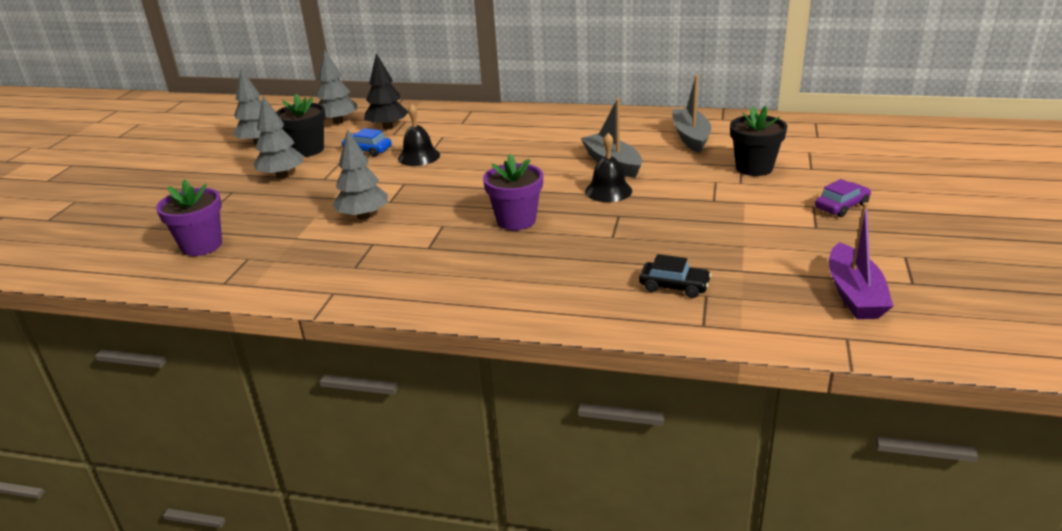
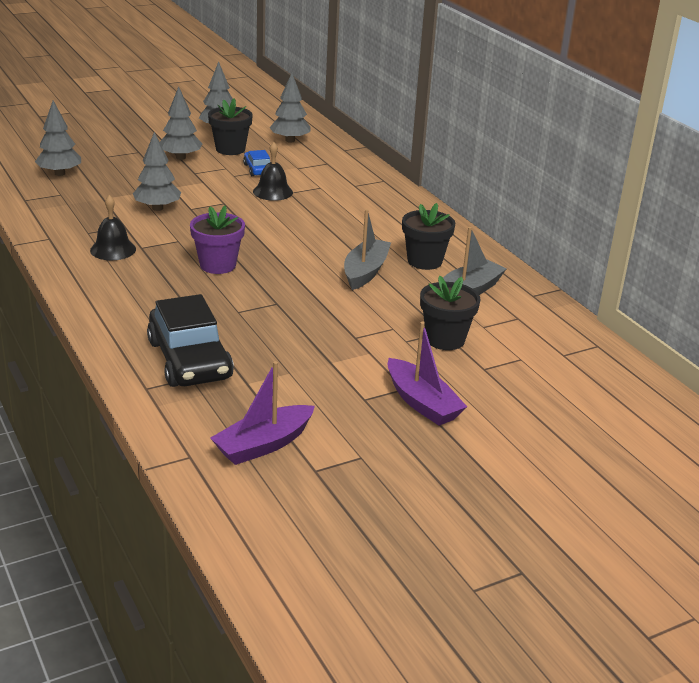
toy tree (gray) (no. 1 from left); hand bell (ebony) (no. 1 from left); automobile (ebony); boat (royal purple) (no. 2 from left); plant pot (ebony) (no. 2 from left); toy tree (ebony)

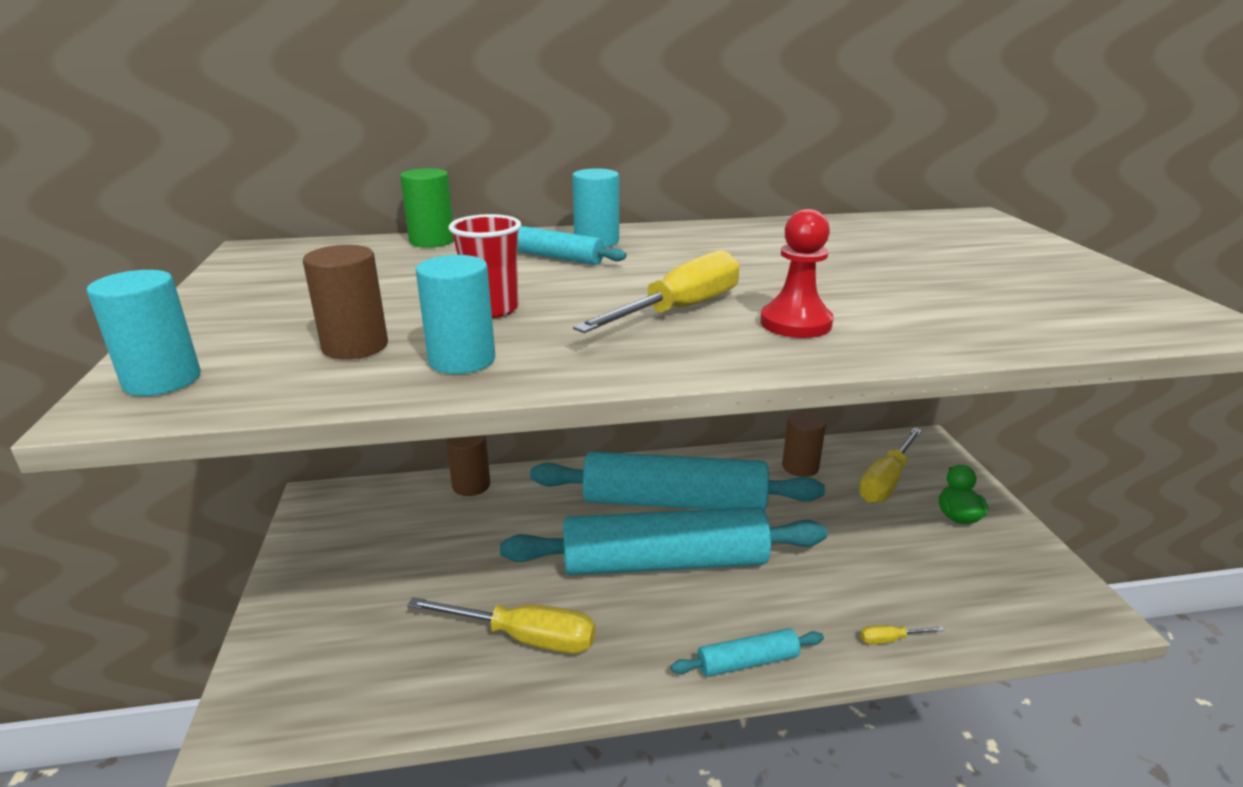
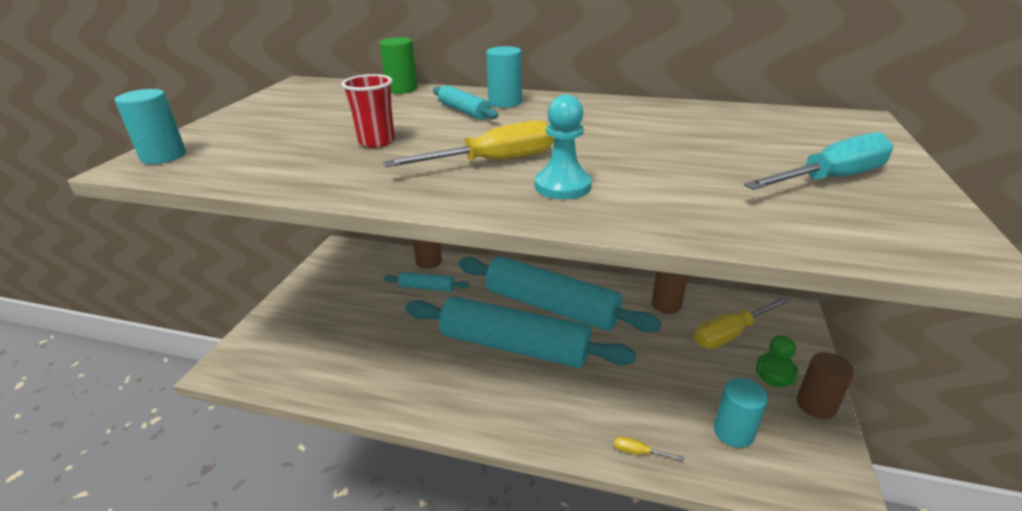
dough roller (turquoise) (no. 1 from left); pawn (turquoise); cylinder (turquoise) (no. 3 from left); flat screwdriver (turquoise); cylinder (dark brown) (no. 3 from left); flat screwdriver (golden) (no. 1 from left in the first image)

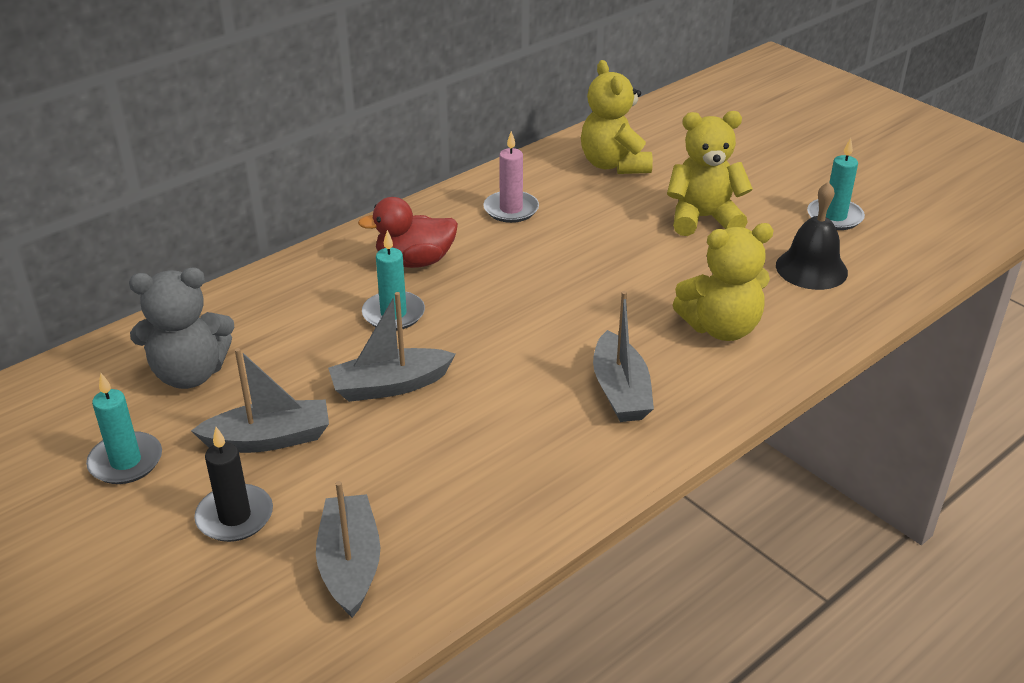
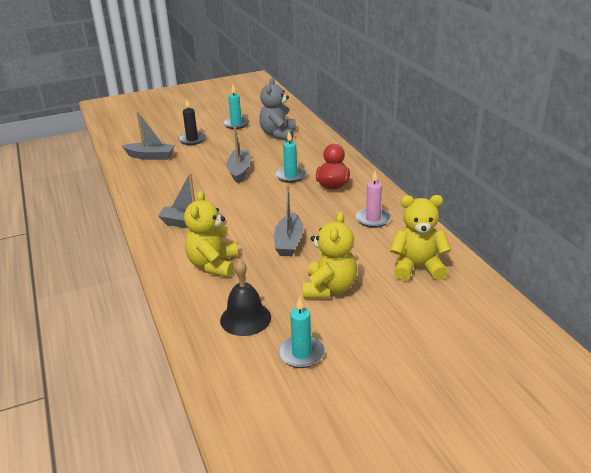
boat (gray) (no. 4 from left)

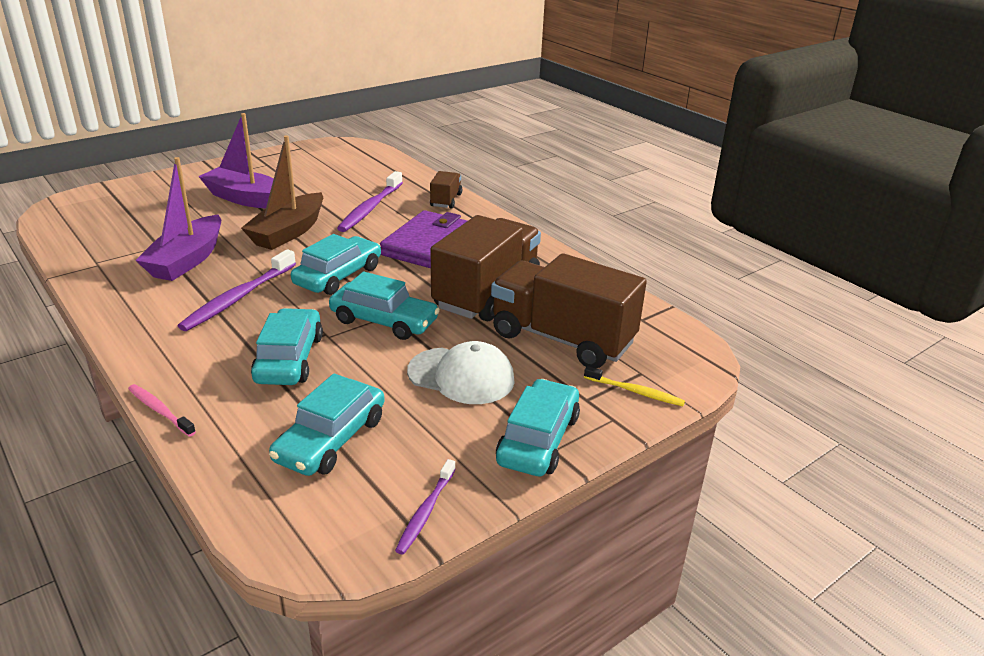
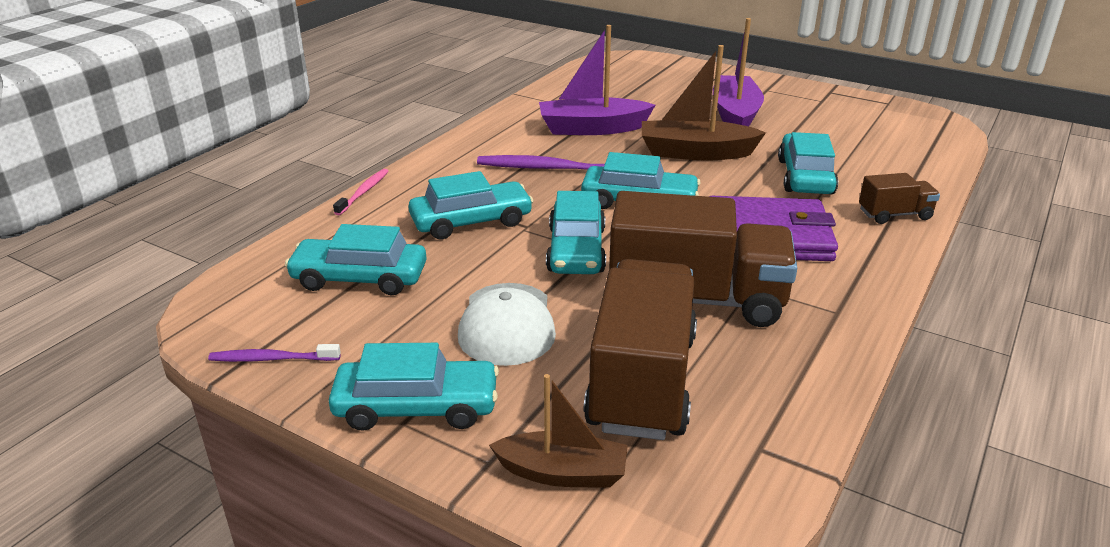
boat (dark brown) (no. 1 from left); automobile (turquoise) (no. 6 from left)

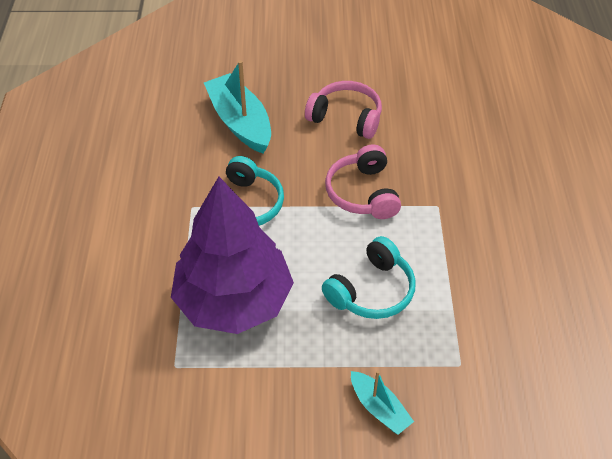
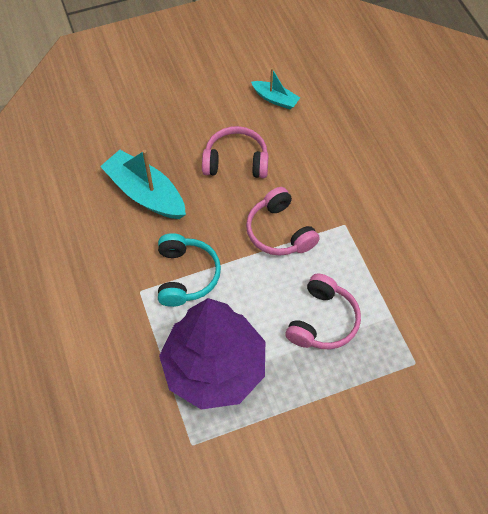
boat (turquoise) (no. 2 from left); over-ear headphones (rosy) (no. 3 from left)

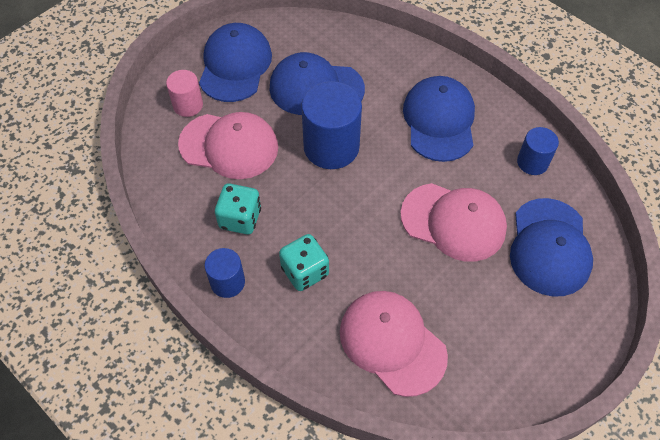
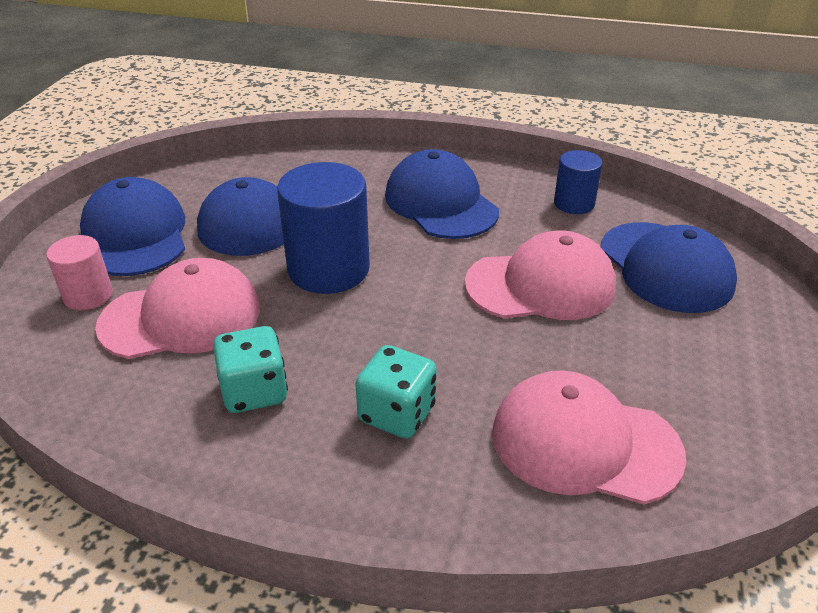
cylinder (cobalt) (no. 1 from left in the first image)

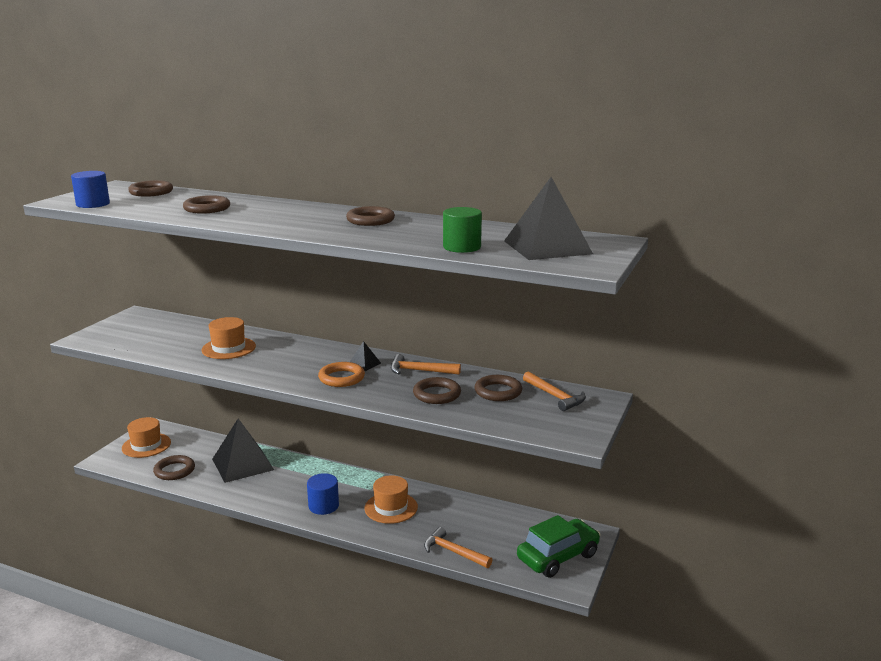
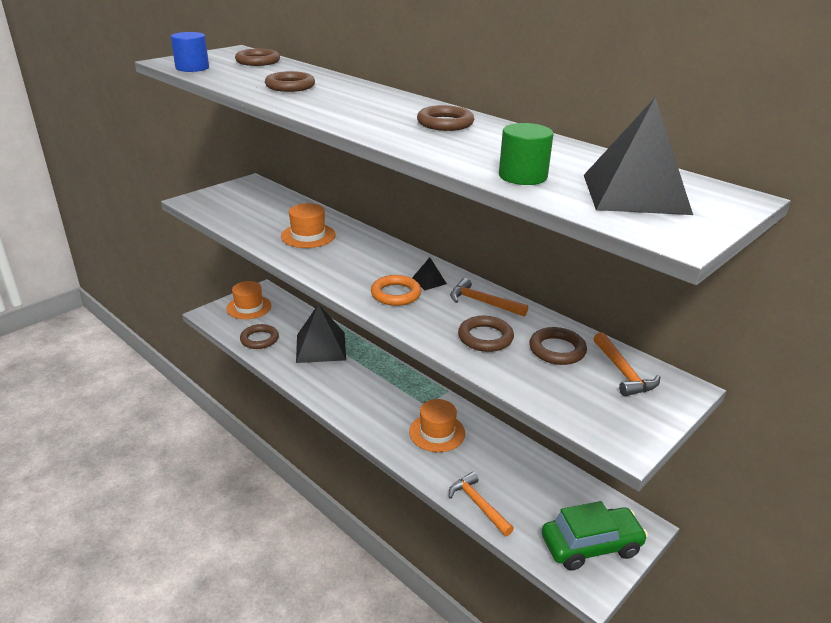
cylinder (cobalt) (no. 2 from left in the first image)

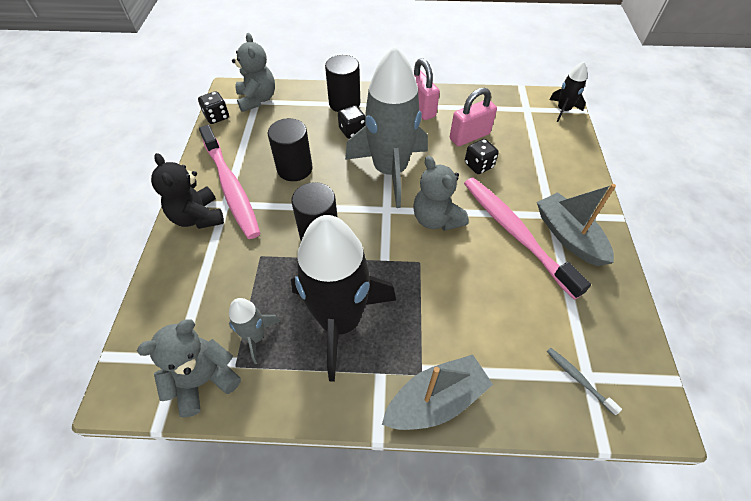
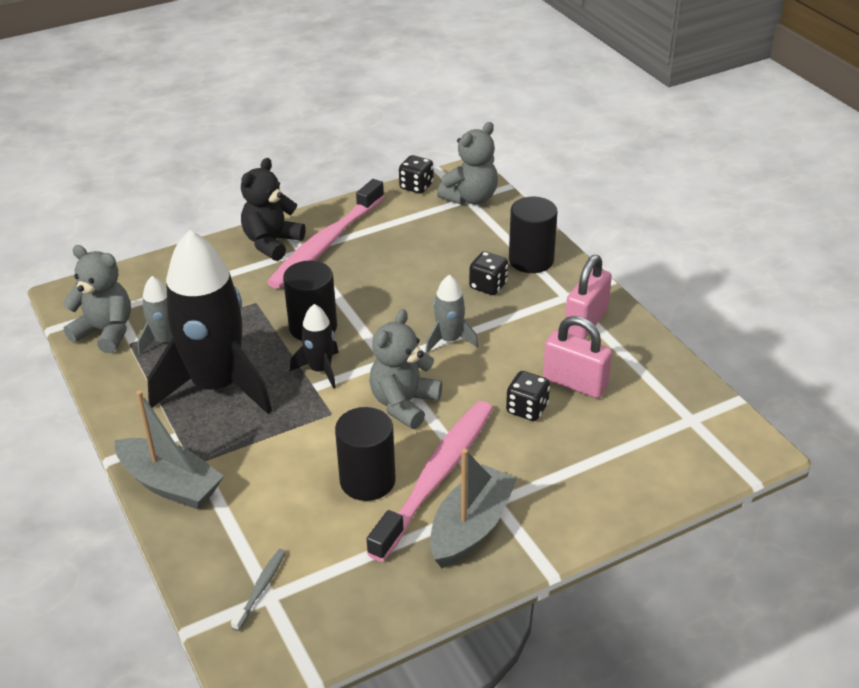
spaceship (ebony) (no. 2 from left); cylinder (ebony) (no. 2 from left); spaceship (gray) (no. 2 from left)

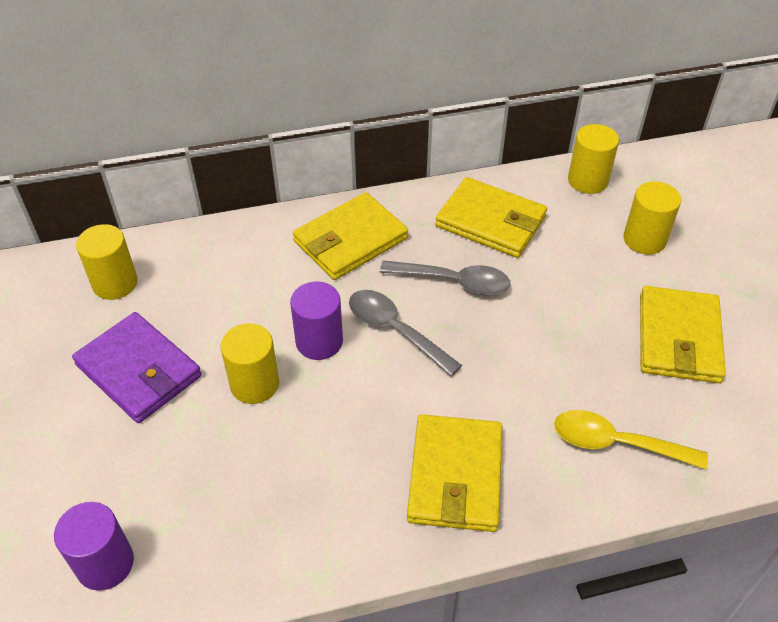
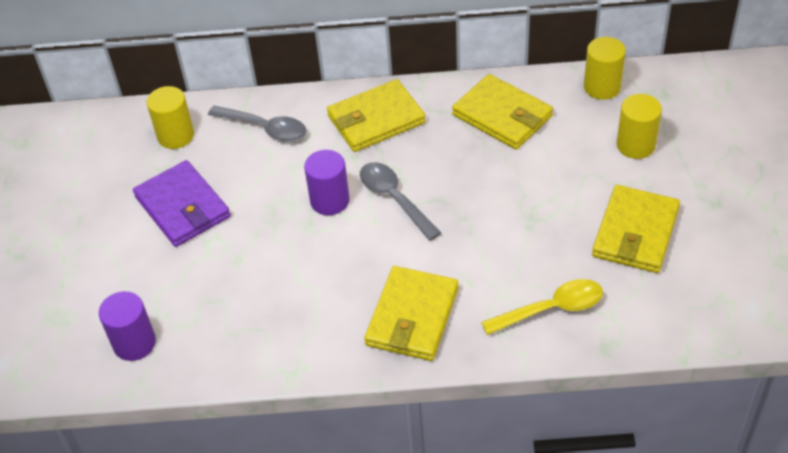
teaspoon (gray) (no. 1 from left); teaspoon (golden); cylinder (golden) (no. 2 from left in the first image)

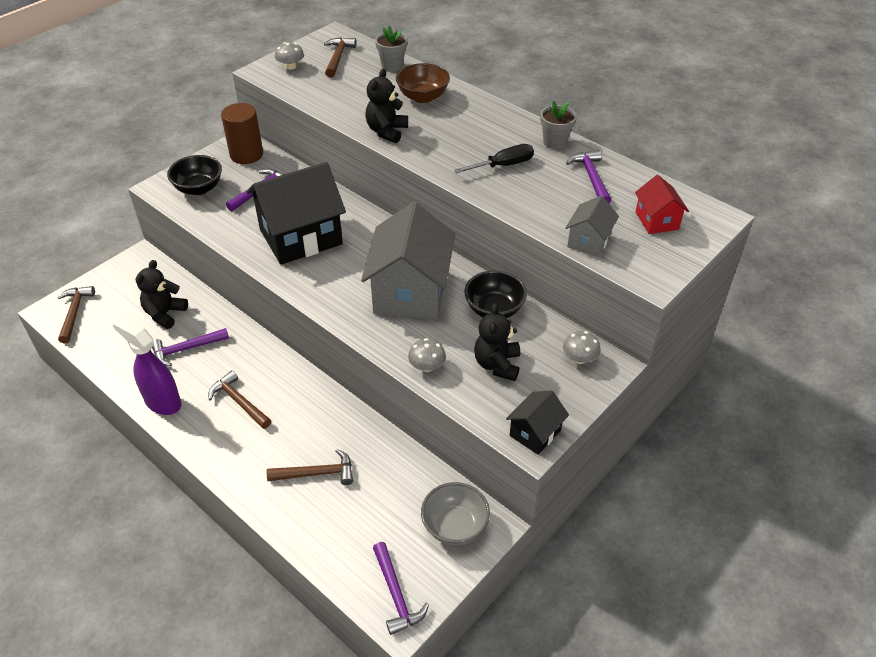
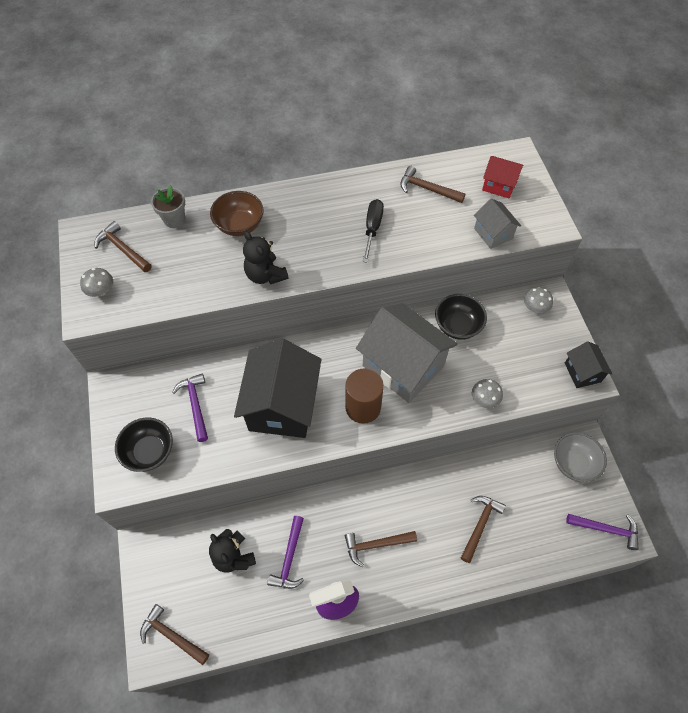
cylinder (dark brown); carpenter's hammer (dark brown) (no. 4 from left); stuffed bear (ebony) (no. 3 from left in the first image); plant pot (gray) (no. 2 from left in the first image)

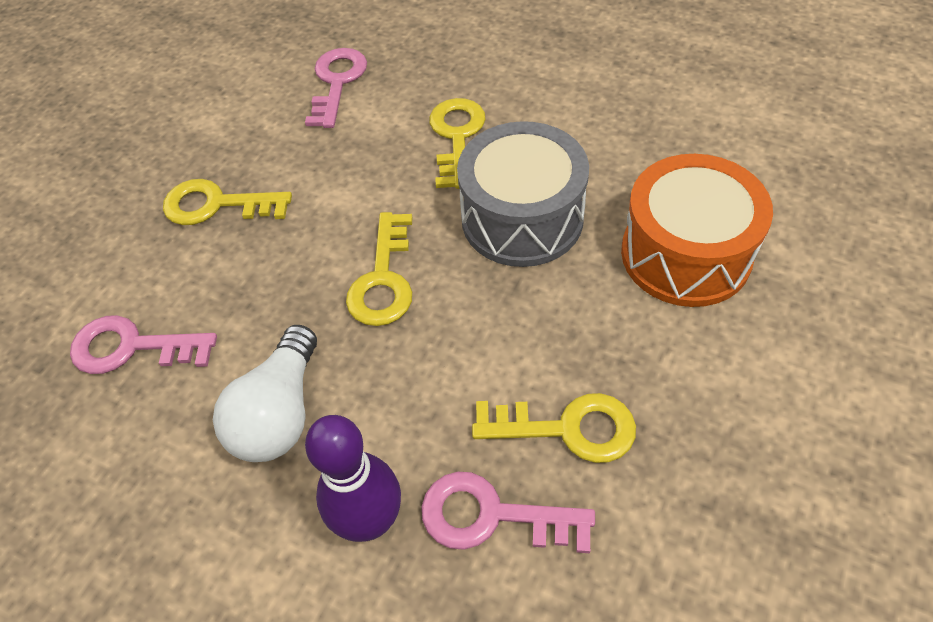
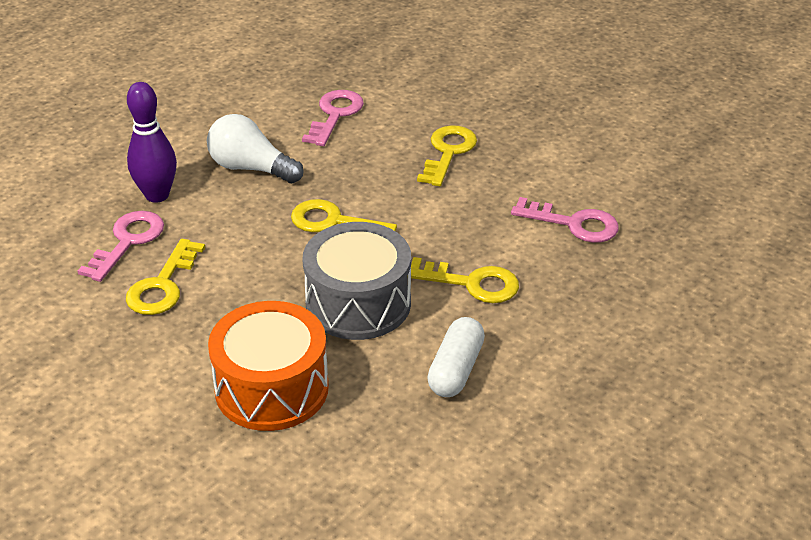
pill (white)

